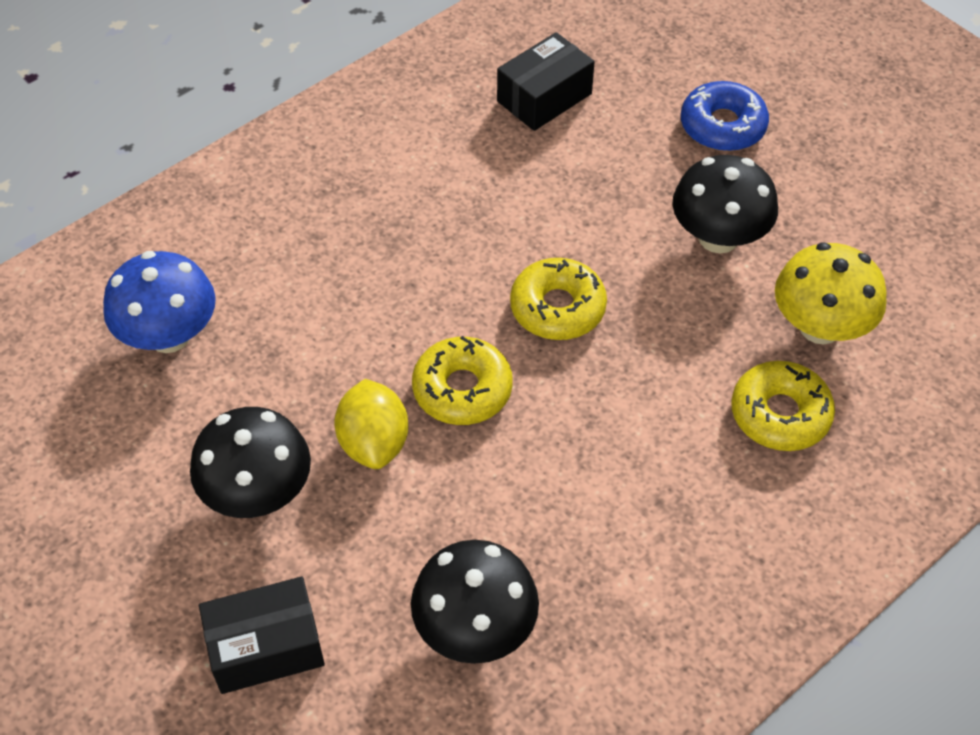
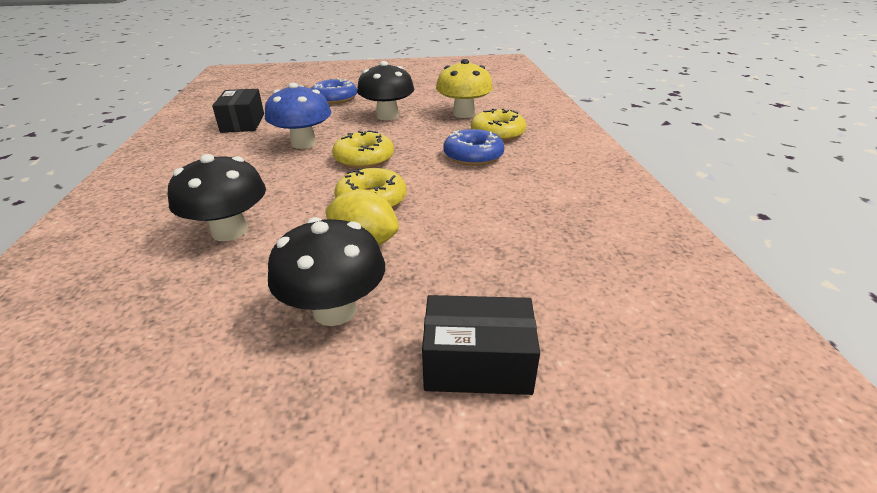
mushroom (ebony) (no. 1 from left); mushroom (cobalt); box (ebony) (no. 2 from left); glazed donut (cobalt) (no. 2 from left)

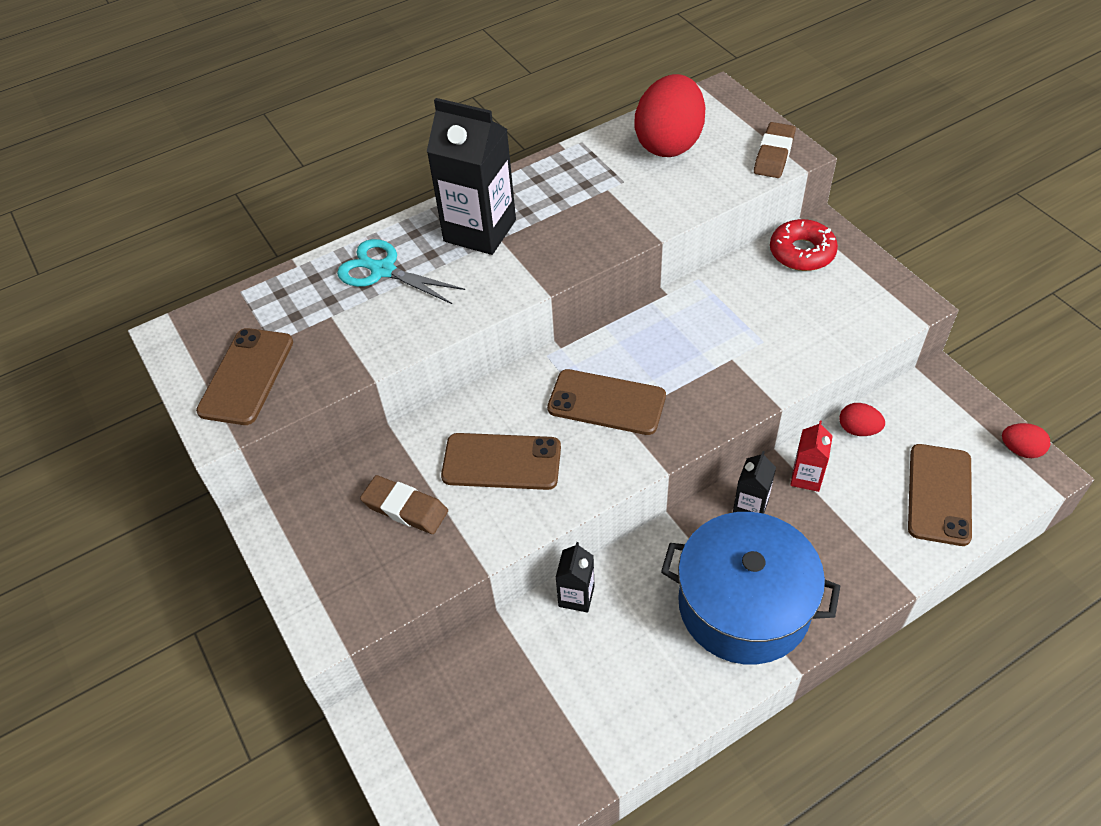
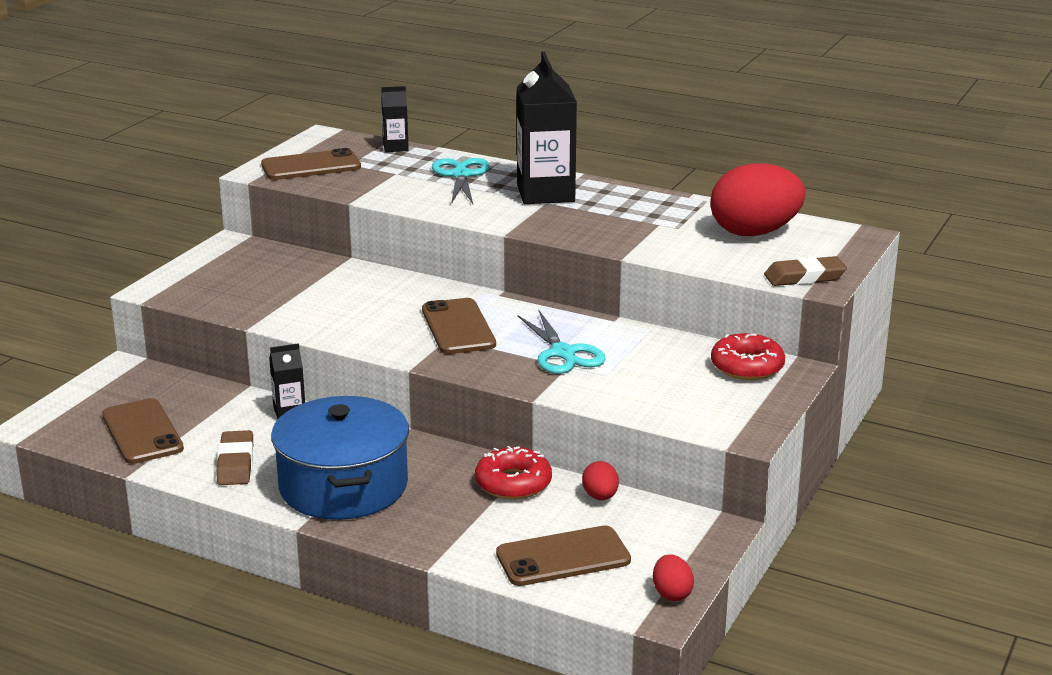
phone (dark brown) (no. 1 from left); pencil eraser (dark brown) (no. 1 from left); juice carton (ebony) (no. 2 from left); glazed donut (crimson) (no. 1 from left); scissors (turquoise) (no. 2 from left)

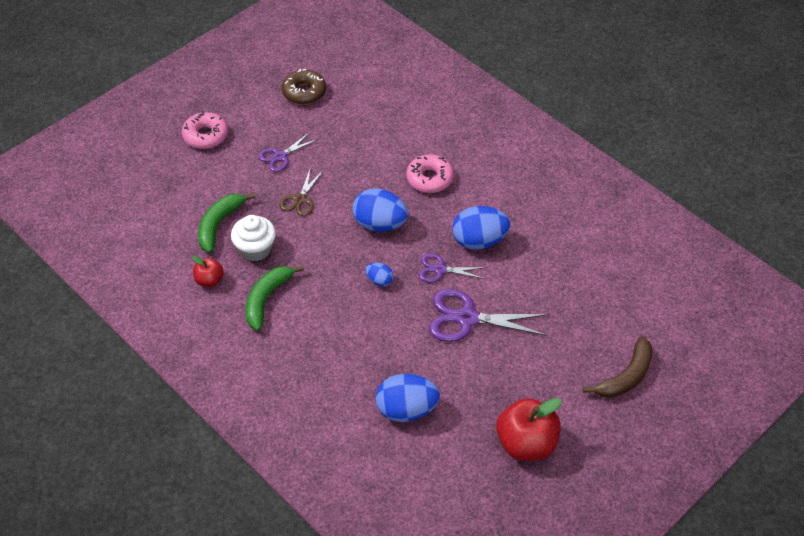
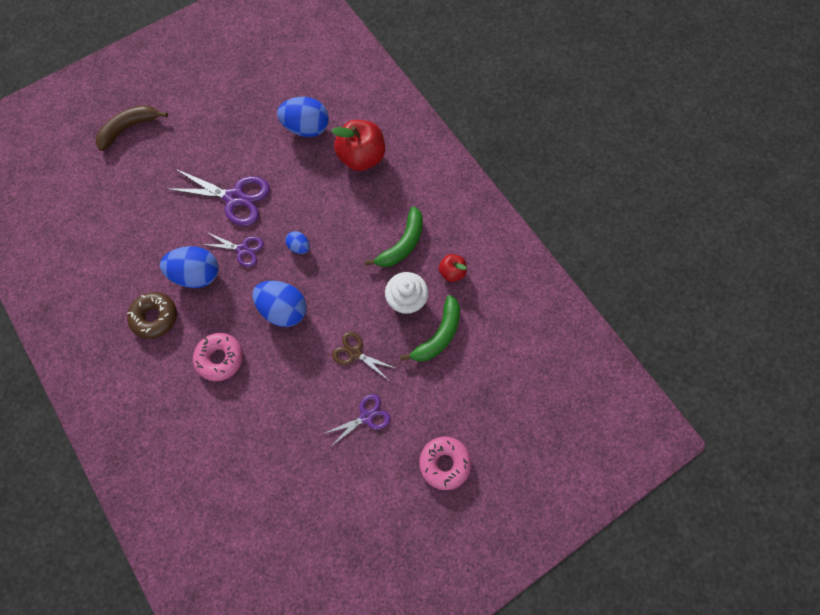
glazed donut (dark brown); toy apple (crimson) (no. 1 from left); scissors (dark brown)

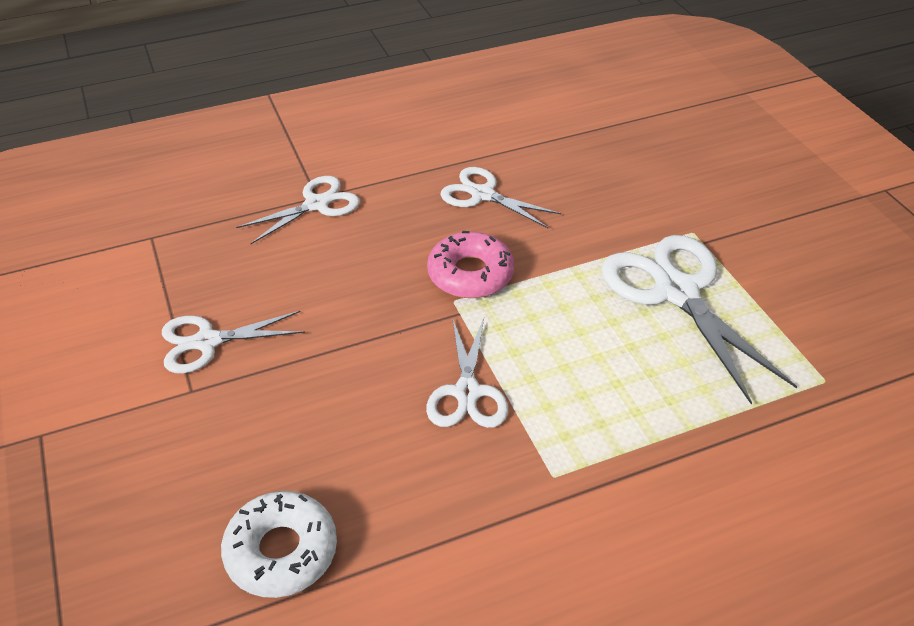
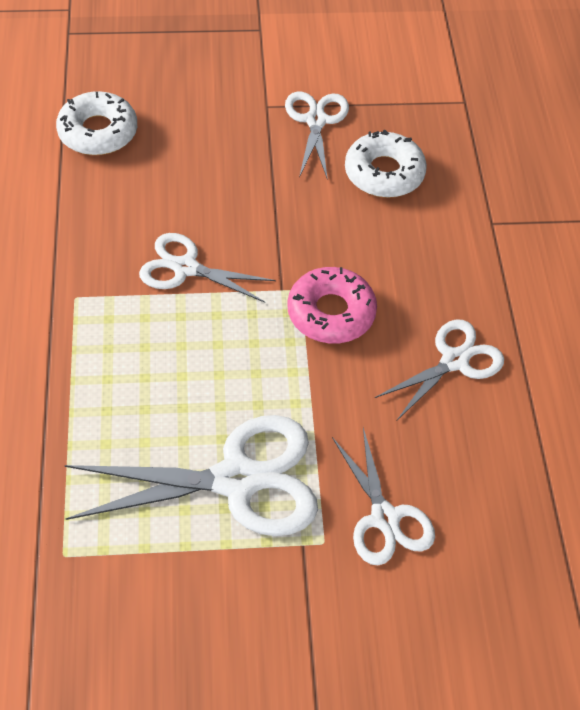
scissors (white) (no. 4 from left); glazed donut (white) (no. 2 from left)

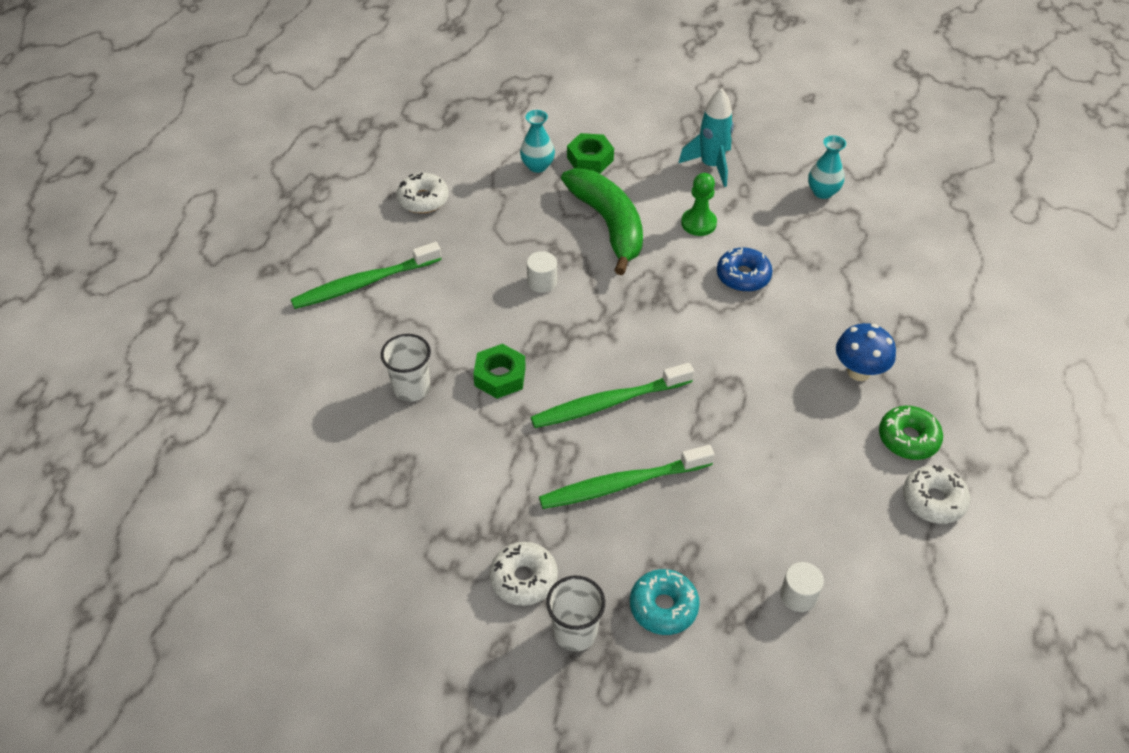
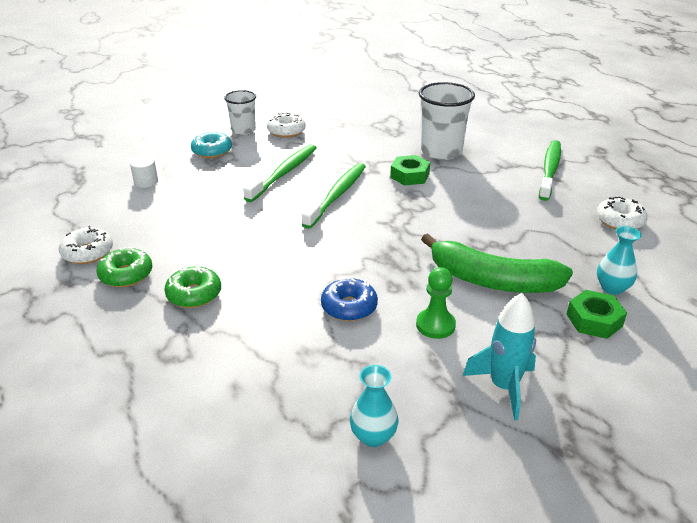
glazed donut (emerald) (no. 2 from left); tumbler (white) (no. 2 from left); cylinder (white) (no. 1 from left in the first image)

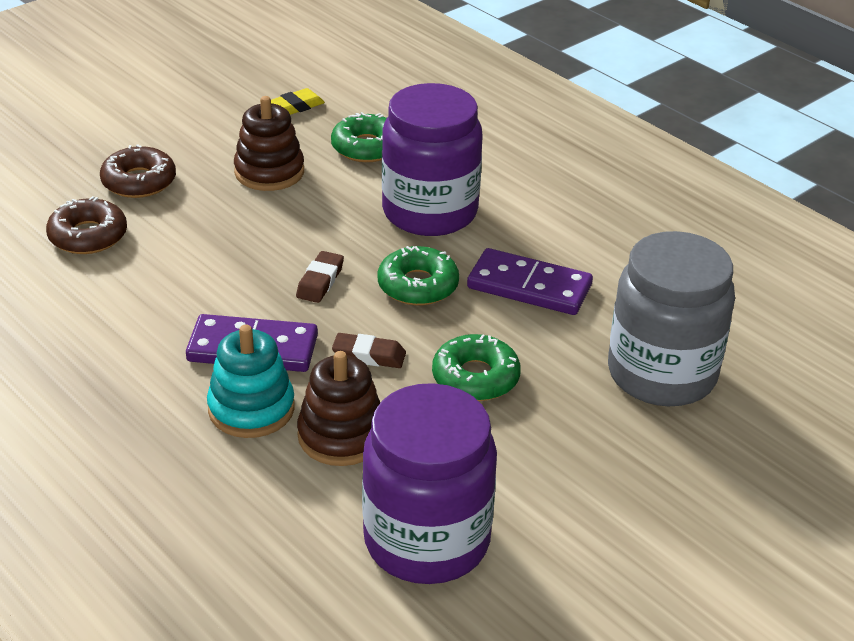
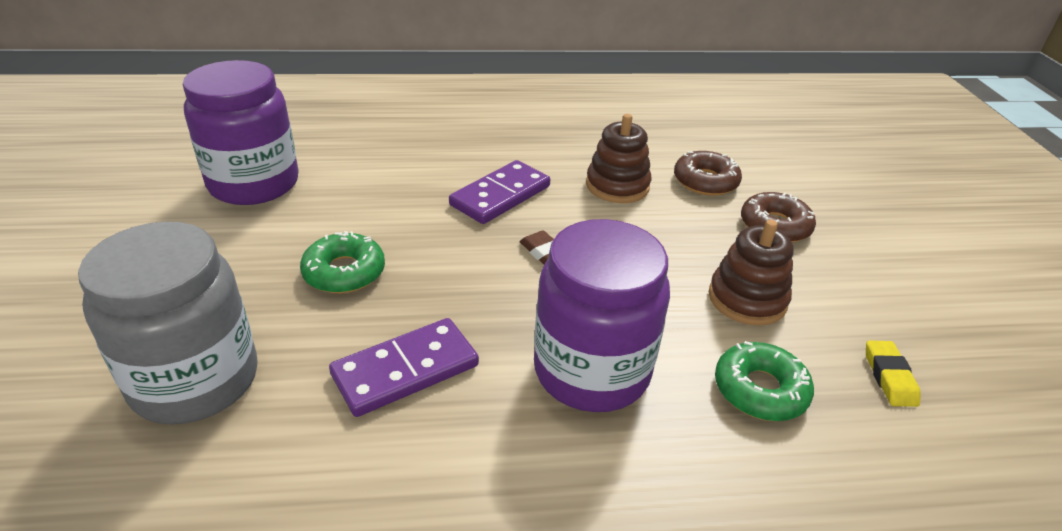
stacking rings (dark brown) (no. 1 from left); stacking rings (turquoise); pencil eraser (dark brown) (no. 2 from left in the first image); glazed donut (emerald) (no. 2 from left in the first image)

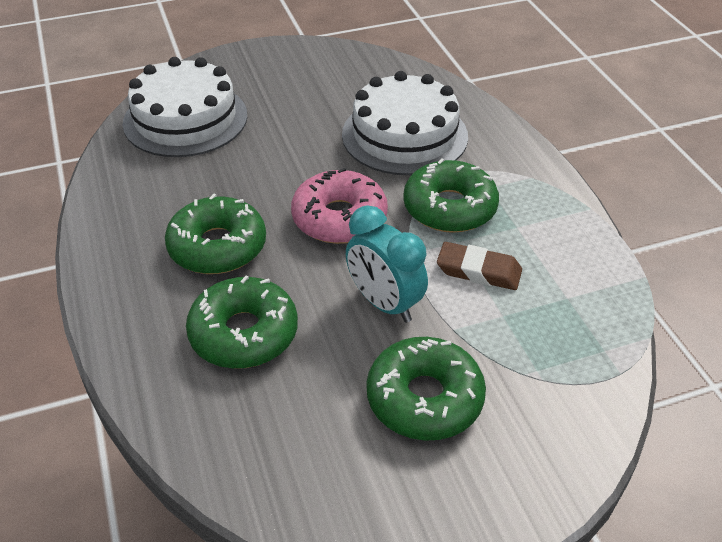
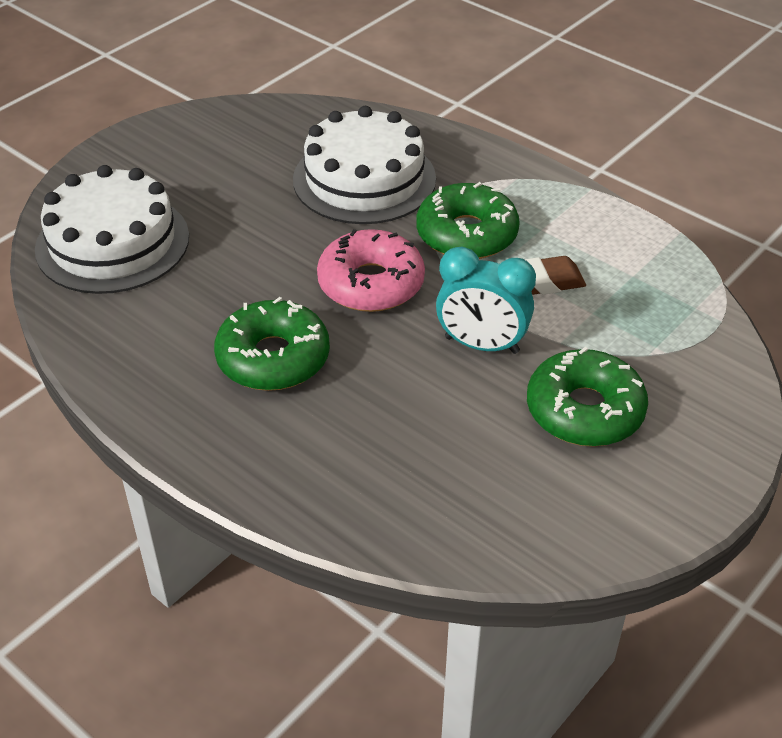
glazed donut (emerald) (no. 2 from left in the first image)

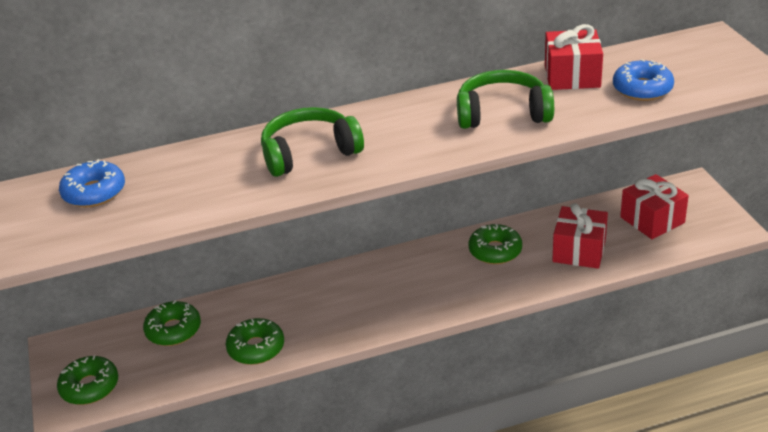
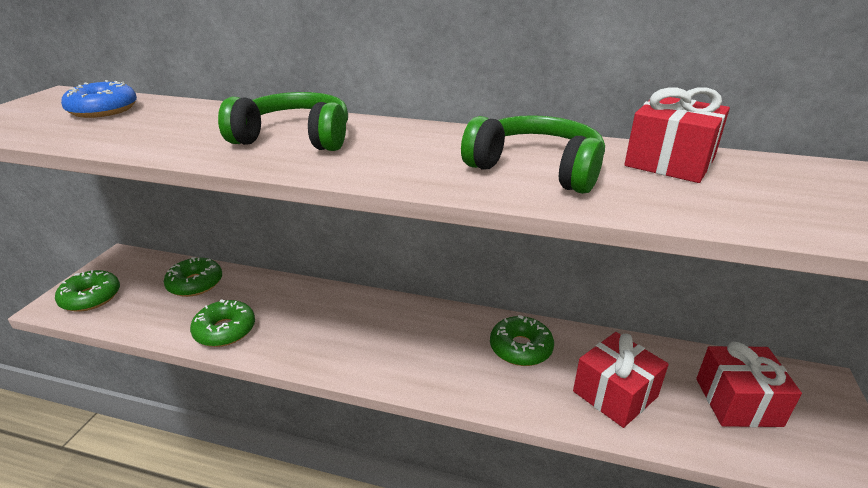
glazed donut (cobalt) (no. 2 from left in the first image)

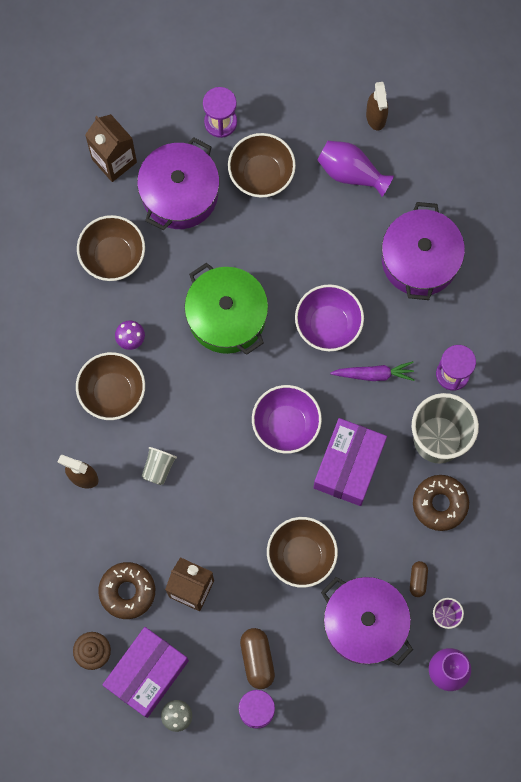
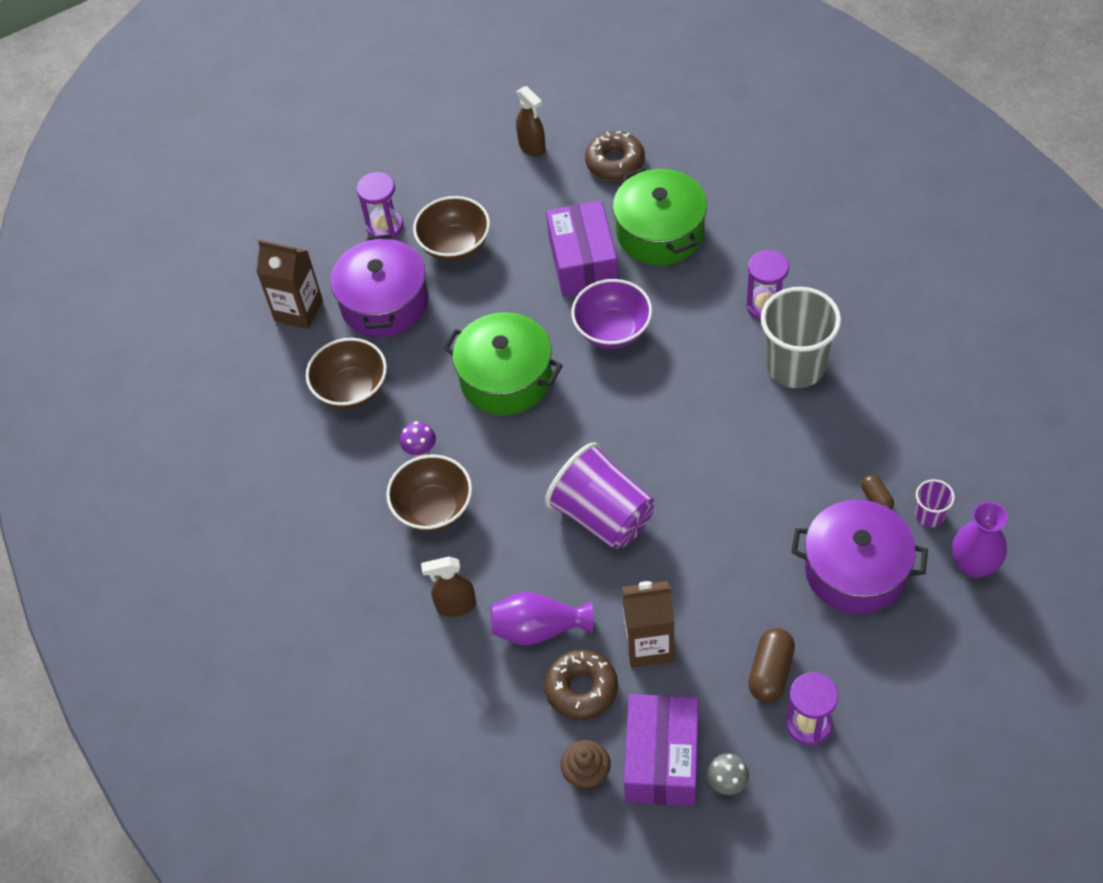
vase (royal purple) (no. 1 from left); tumbler (royal purple) (no. 1 from left); box (royal purple) (no. 1 from left); glazed donut (dark brown) (no. 2 from left); stockpot (emerald) (no. 2 from left); pill (dark brown) (no. 1 from left); tumbler (gray) (no. 1 from left in the first image); serving bowl (royal purple) (no. 1 from left in the first image); serving bowl (dark brown) (no. 4 from left in the first image); root vegetable (royal purple)

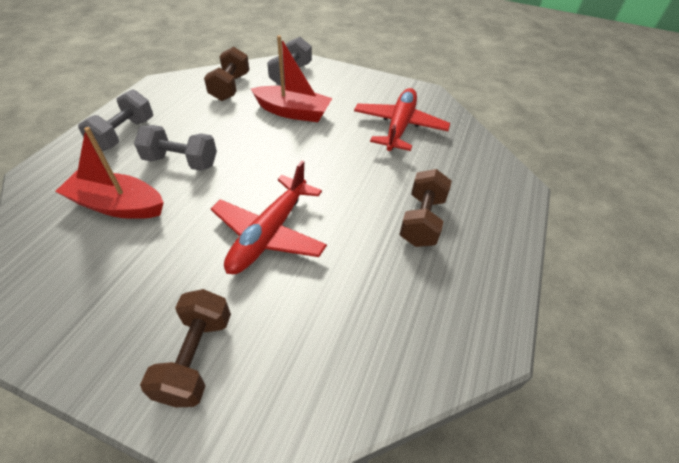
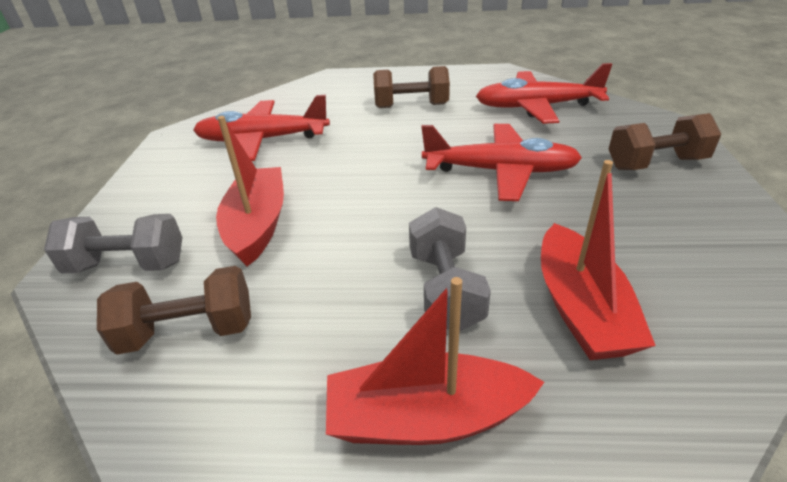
boat (crimson) (no. 2 from left); aeroplane (crimson) (no. 3 from left)

